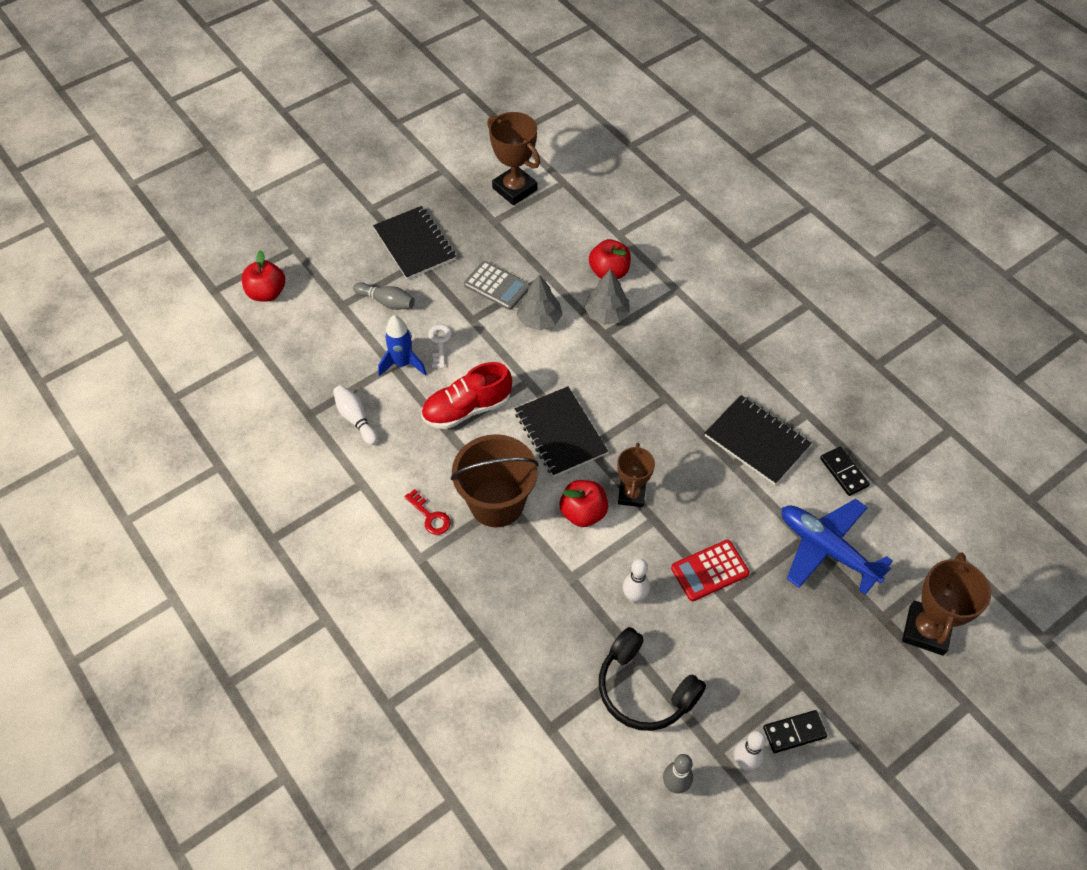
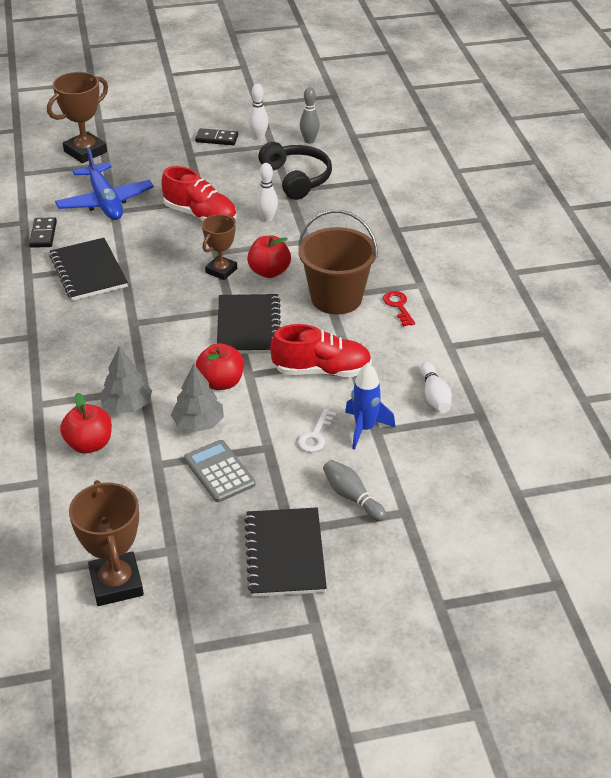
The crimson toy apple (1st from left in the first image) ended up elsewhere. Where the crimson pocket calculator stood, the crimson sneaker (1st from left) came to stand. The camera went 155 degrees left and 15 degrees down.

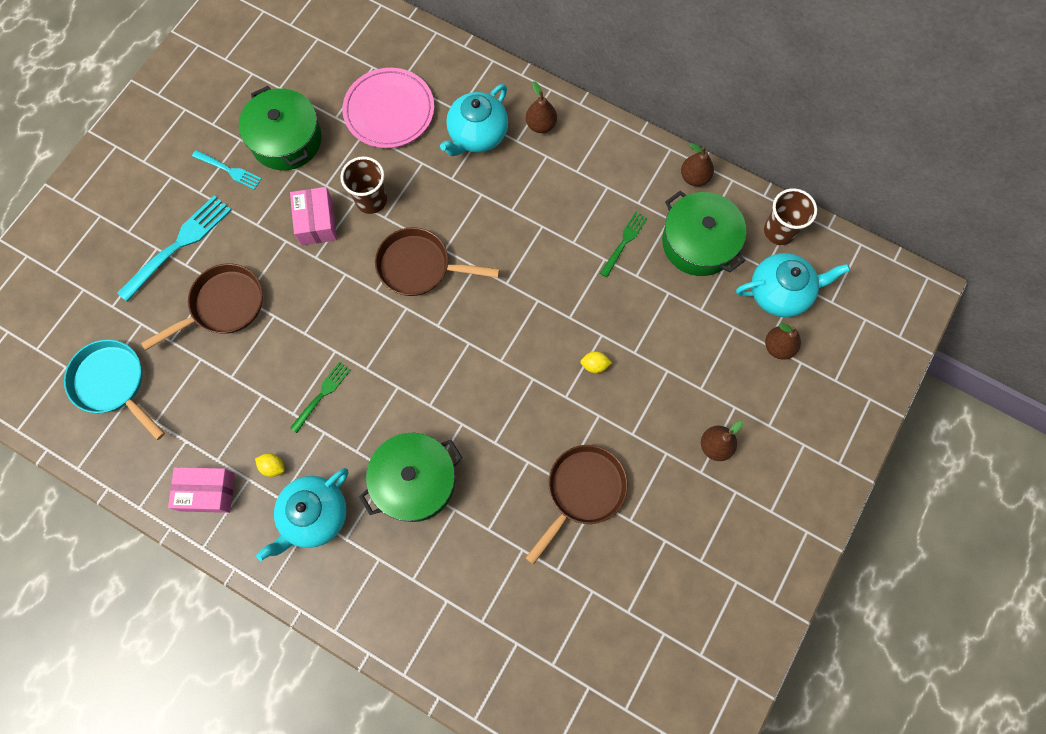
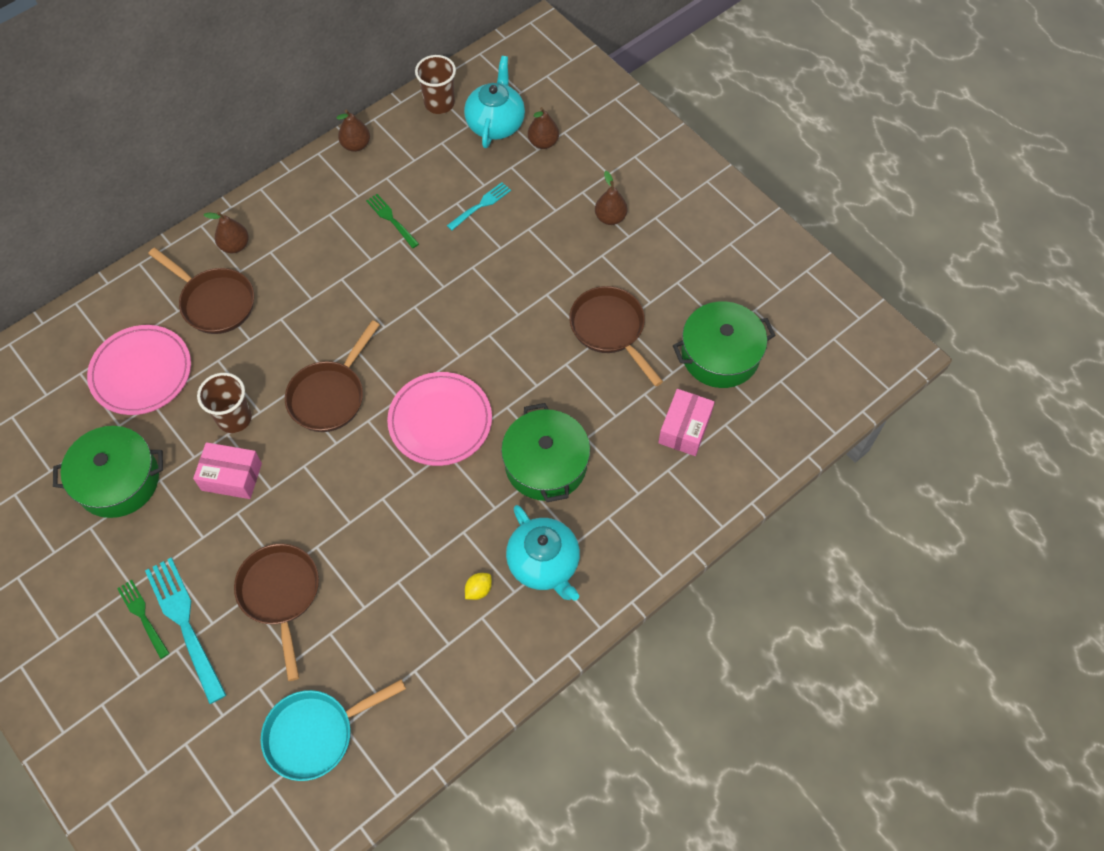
The second view lost the golden lemon (2nd from left). The second view gained the pink plate (2nd from left). The pink parcel (1st from left in the first image) ended up elsewhere. The teal fork (2nd from left) ended up elsewhere. The leaf-green fork (1st from left) ended up elsewhere. The leaf-green cooking pot (3rd from left) ended up elsewhere. Where the teal tea pot (2nd from left) stood, the brown pan (1st from left) came to stand. The camera went 70 degrees left and 10 degrees down.

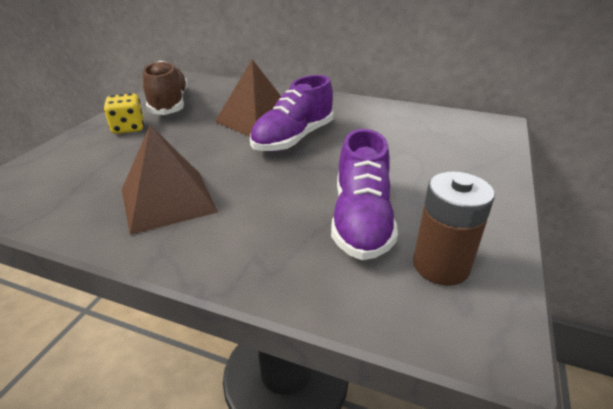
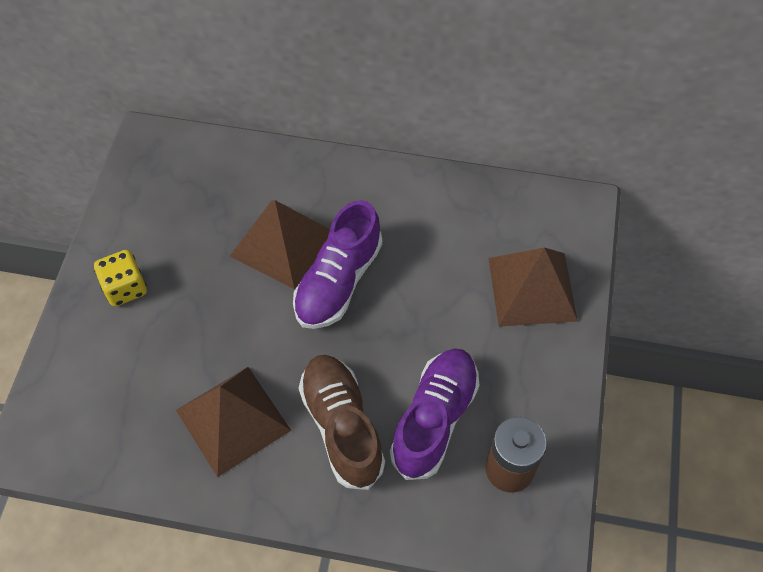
The second view gained the brown pyramid shape (3rd from left). The brown sneaker ended up elsewhere. The royal purple sneaker (2nd from left) ended up facing another way, 150 degrees counterclockwise from before. The camera went 10 degrees left and 25 degrees up.

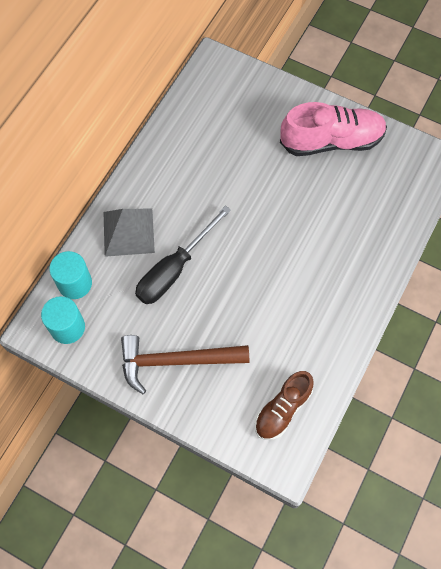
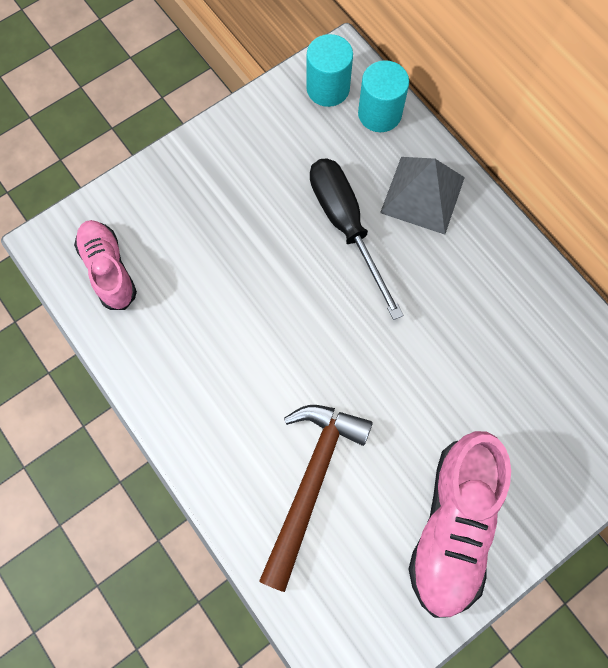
The brown claw hammer ended up elsewhere. What was the brown sneaker turned into the pink sneaker (1st from left). The camera went 115 degrees right and 5 degrees up.

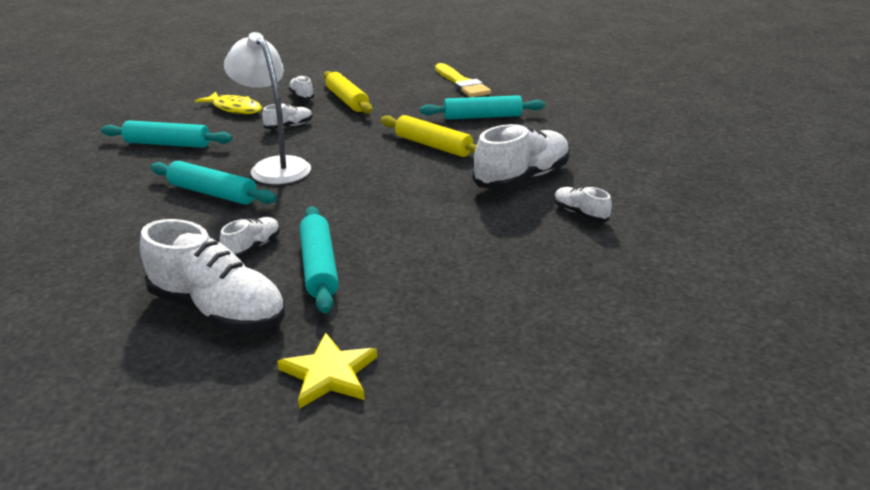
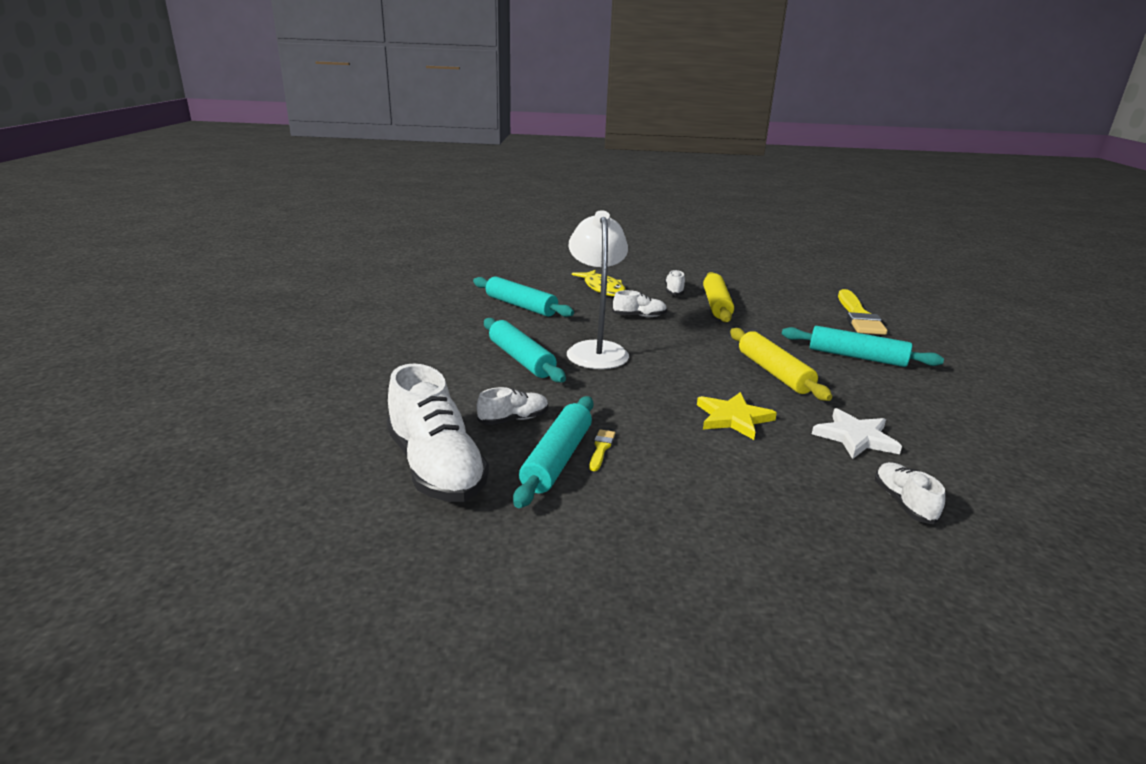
The second view gained the golden paint brush (1st from left). The golden star shape ended up elsewhere. Where the white sneaker (5th from left) stood, the white star shape came to stand. The camera went 30 degrees right and 5 degrees down.

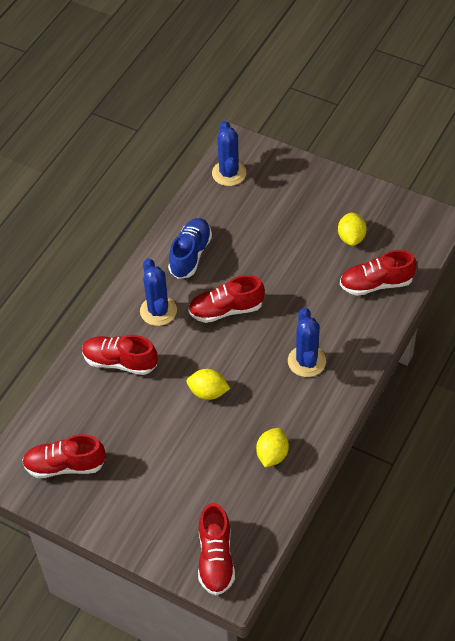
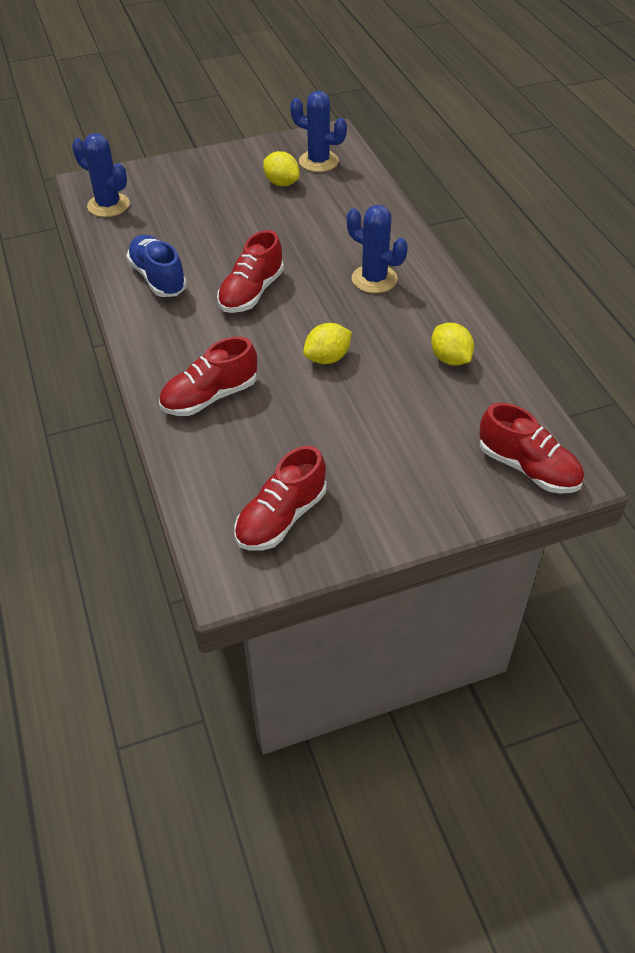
The second view lost the crimson sneaker (5th from left). The blue prickly plant (1st from left in the first image) ended up elsewhere. The camera went 50 degrees left and 5 degrees down.

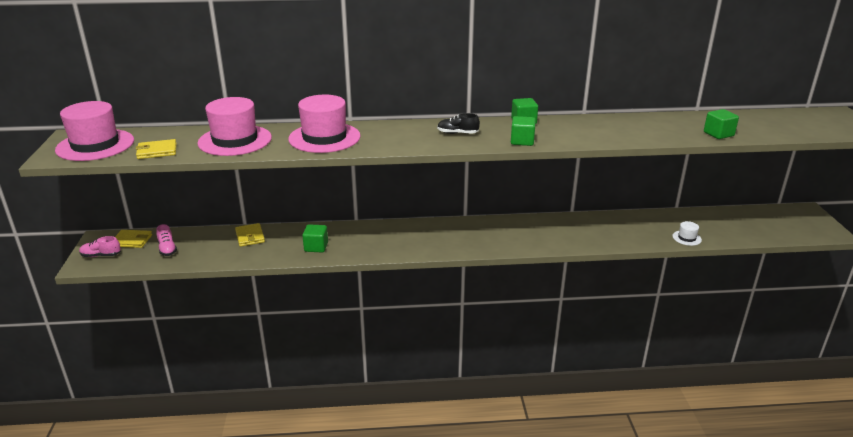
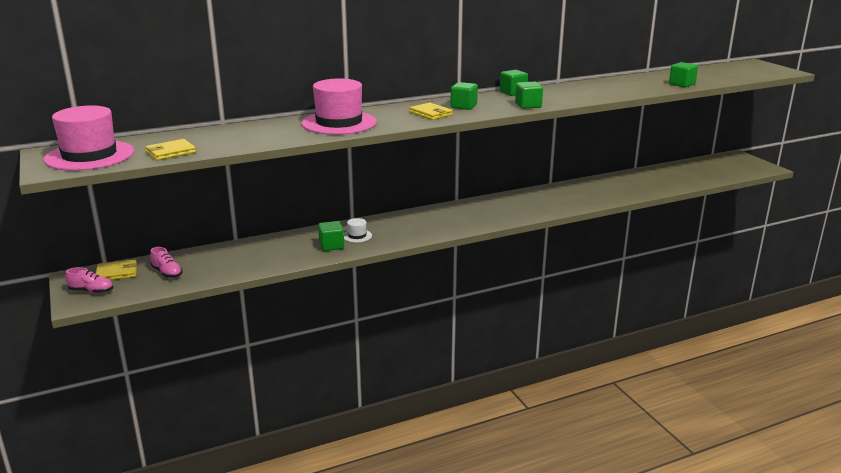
The second view lost the pink tall hat (2nd from left). The golden wallet (3rd from left) ended up elsewhere. The white tall hat ended up elsewhere. Where the jet-black sneaker stood, the leaf-green solid cube (2nd from left) came to stand. The pink sneaker (1st from left) ended up facing another way, 150 degrees counterclockwise from before. The camera went 20 degrees left and 5 degrees down.

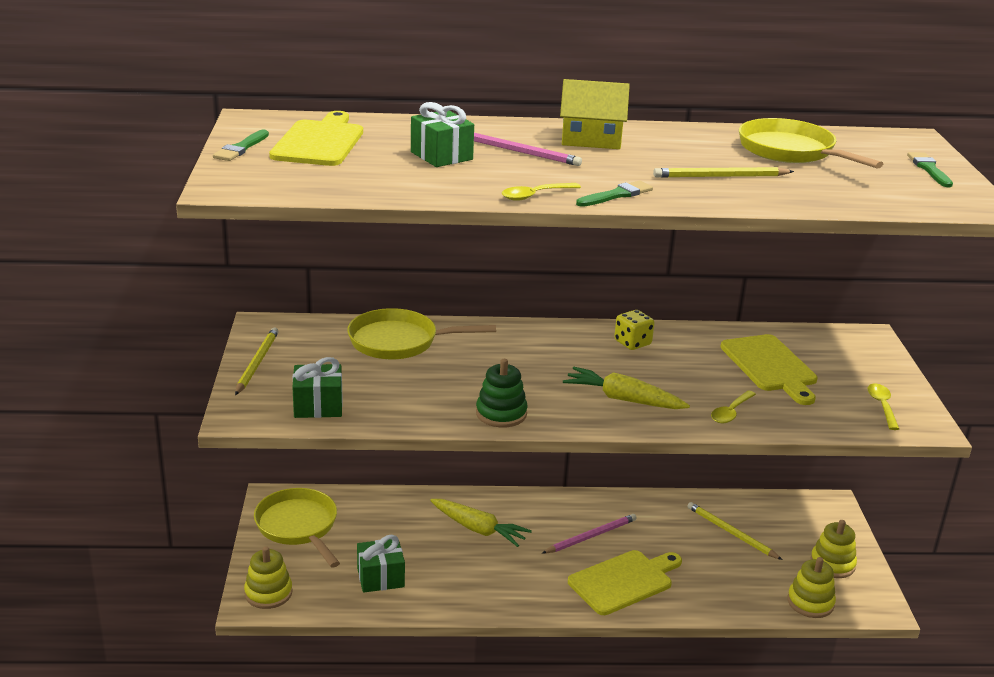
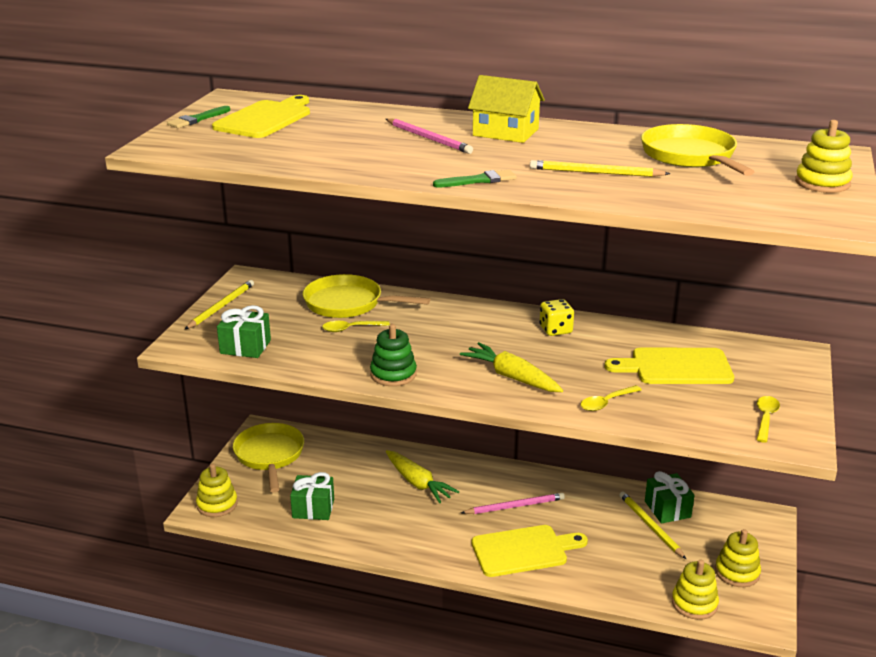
The leaf-green present (3rd from left) ended up elsewhere. The golden tablespoon (1st from left) ended up elsewhere. Where the leaf-green paint brush (3rd from left) stood, the golden ring stacker (4th from left) came to stand. The golden cutting board (3rd from left) ended up facing another way, 90 degrees clockwise from before. The camera went 20 degrees right and 0 degrees up.

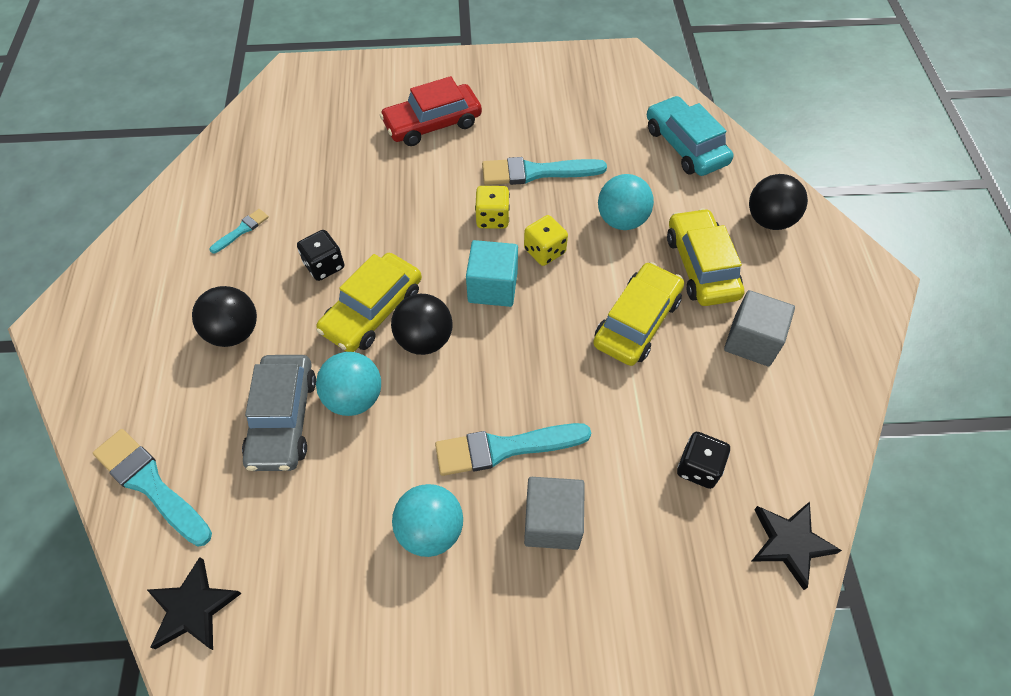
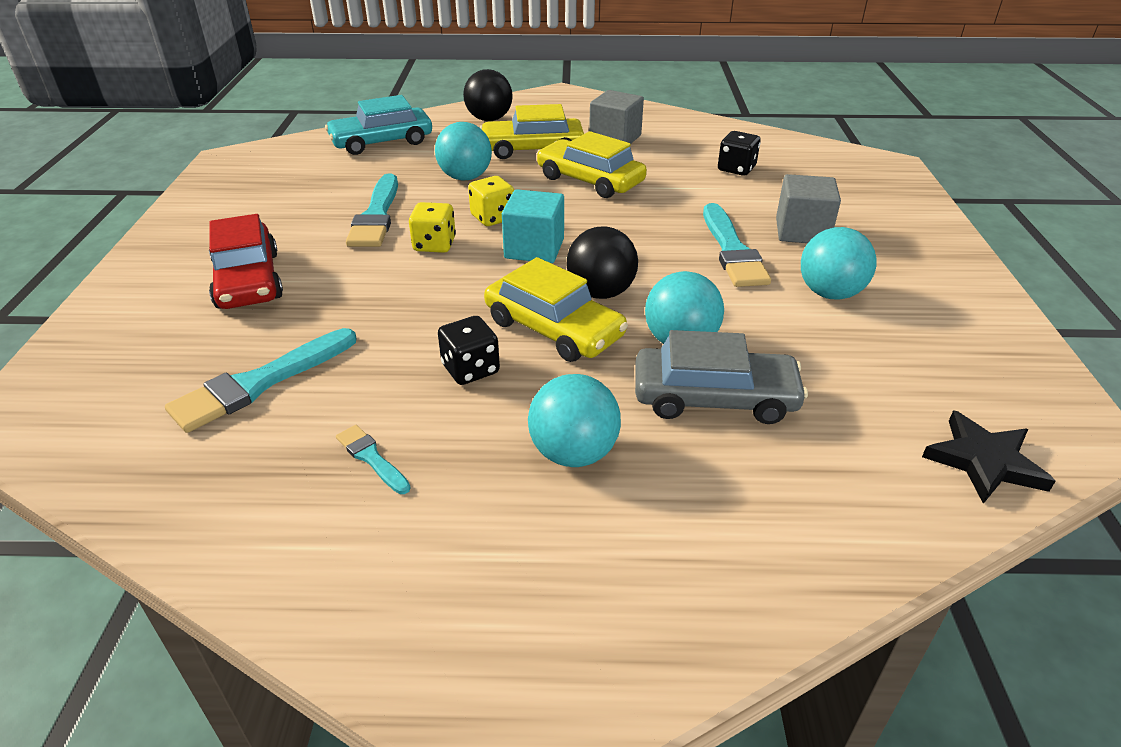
The second view lost the jet-black star shape (2nd from left). The teal paint brush (1st from left) ended up elsewhere. What was the jet-black ball (1st from left) turned into the teal ball (2nd from left). The camera went 85 degrees left and 20 degrees down.

